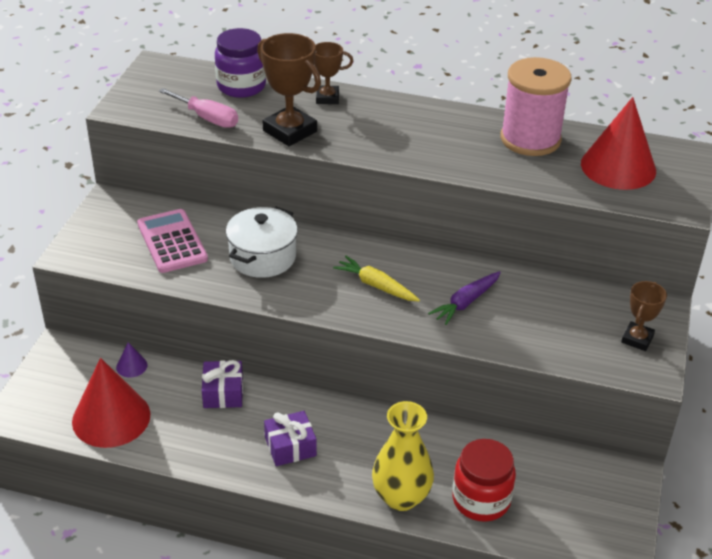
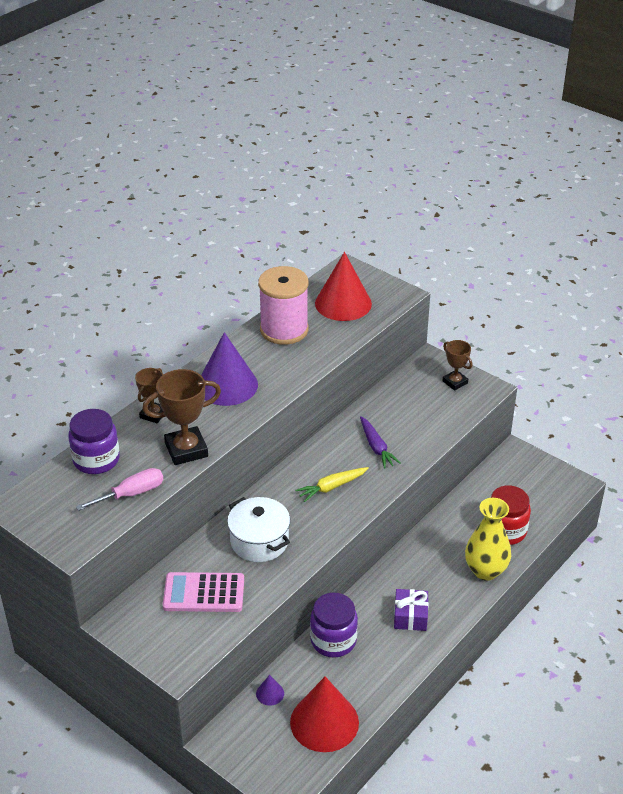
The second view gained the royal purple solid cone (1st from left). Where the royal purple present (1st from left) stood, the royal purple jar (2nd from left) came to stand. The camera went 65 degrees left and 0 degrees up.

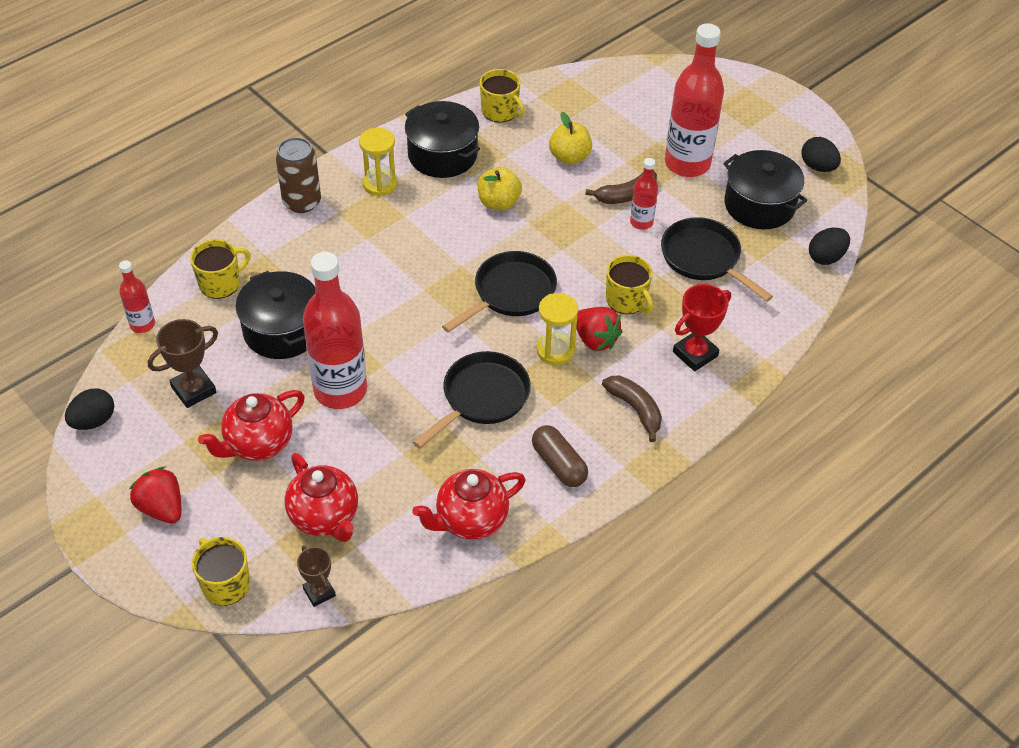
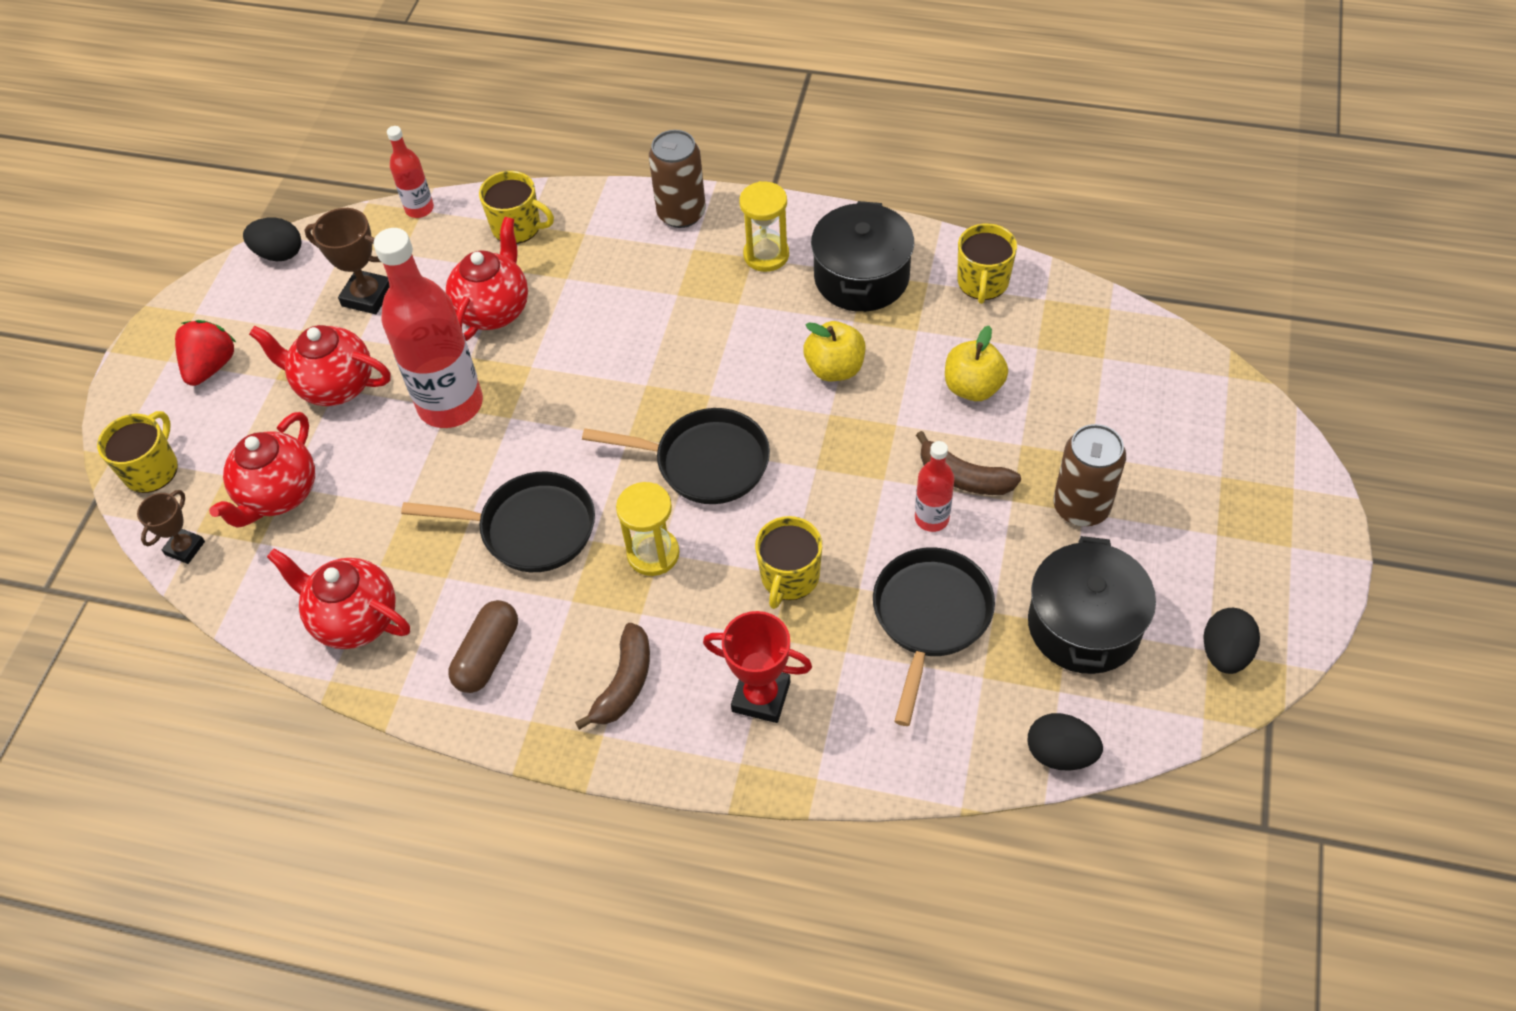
The second view lost the crimson strawberry (2nd from left). Where the jet-black cooking pot (1st from left) stood, the crimson tea pot (4th from left) came to stand. Where the crimson flask (4th from left) stood, the brown soda can (2nd from left) came to stand. The camera went 60 degrees right and 5 degrees up.

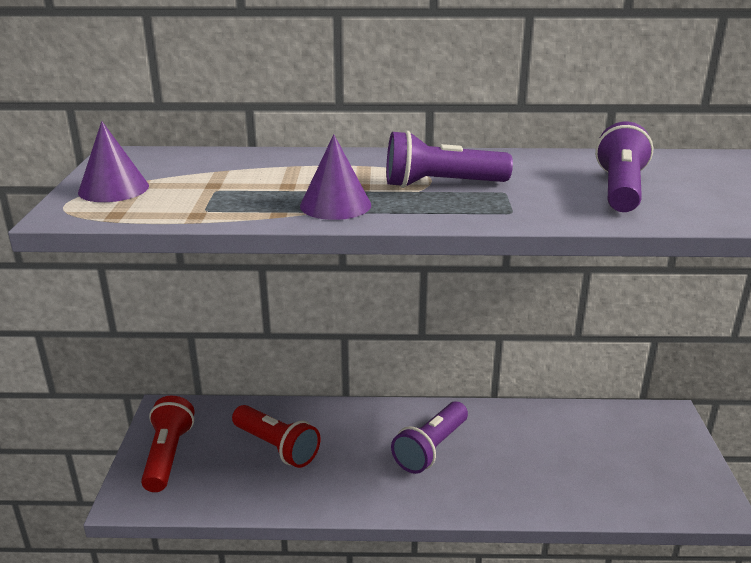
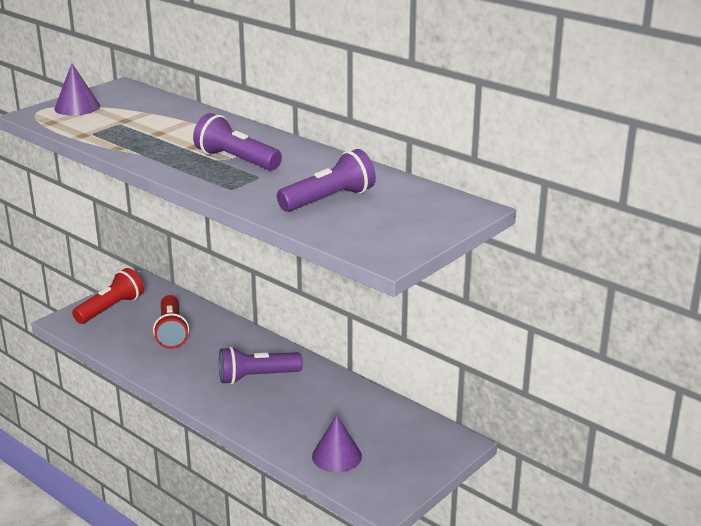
The royal purple solid cone (2nd from left) ended up elsewhere. The camera went 40 degrees right and 0 degrees up.

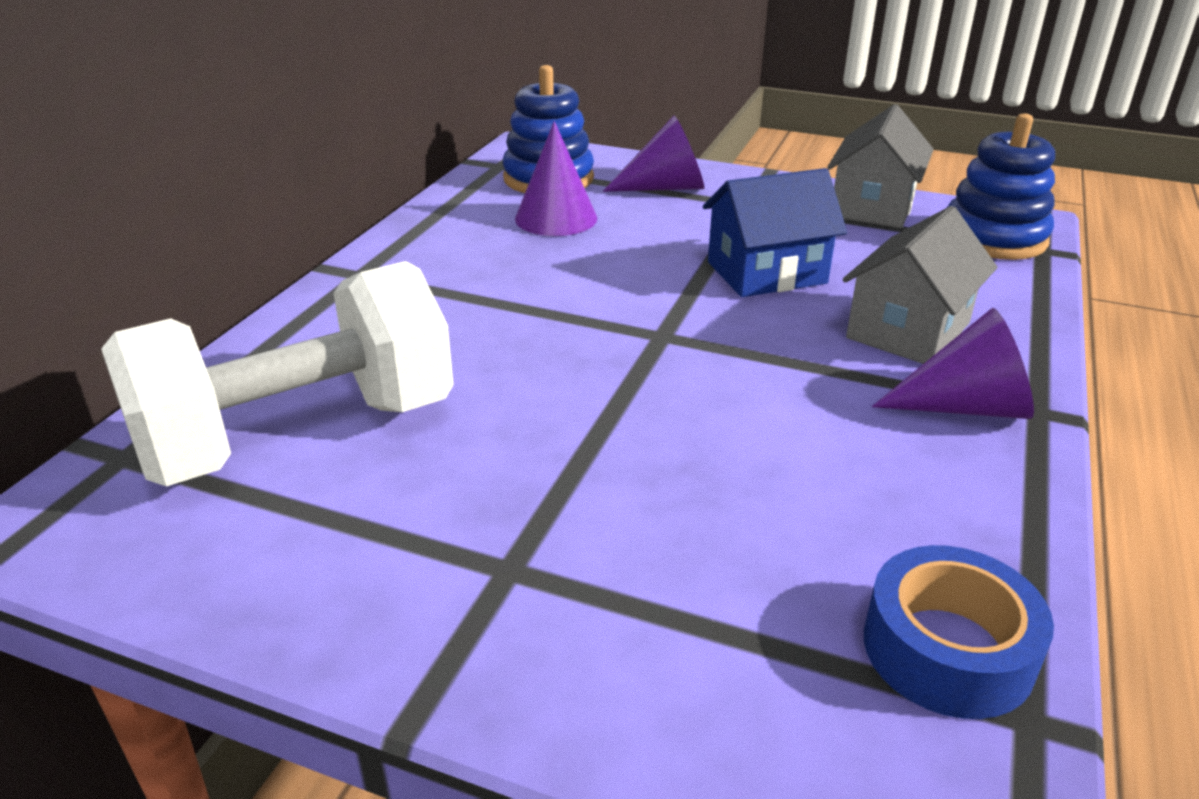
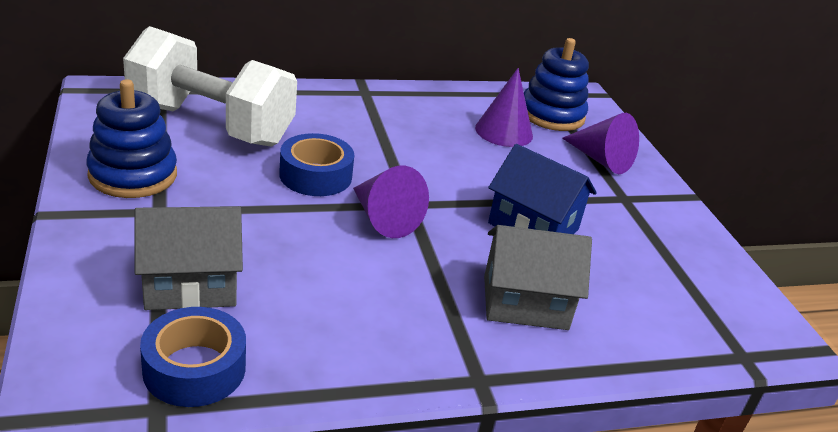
The second view gained the blue roll of tape (2nd from left). The grey toy house (1st from left) ended up elsewhere. The royal purple solid cone (3rd from left in the first image) ended up elsewhere. The blue ring stacker (2nd from left in the first image) ended up elsewhere. The camera went 50 degrees right and 0 degrees up.

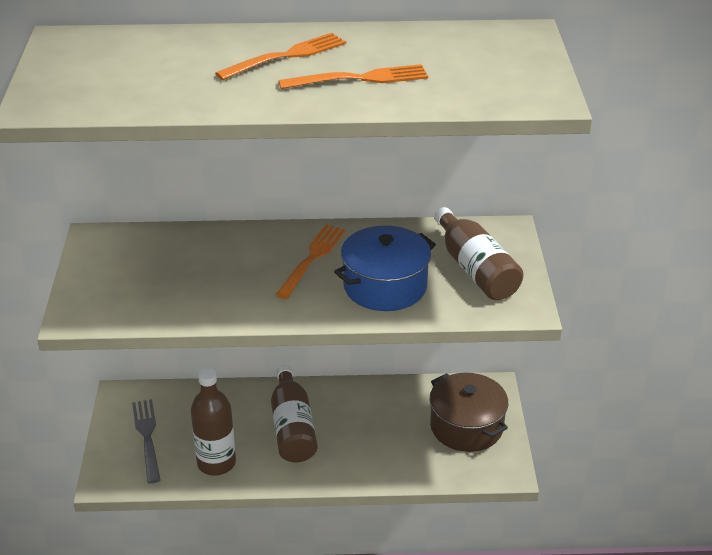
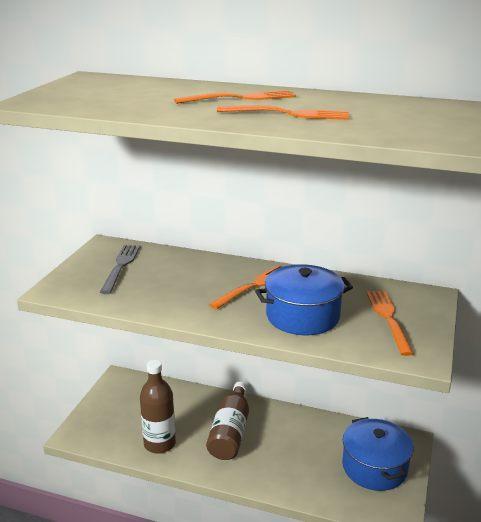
The grey fork ended up elsewhere. Where the brown flask (3rd from left) stood, the bright orange fork (4th from left) came to stand. What was the brown cooking pot turned into the blue cooking pot (2nd from left). The camera went 20 degrees right and 10 degrees down.

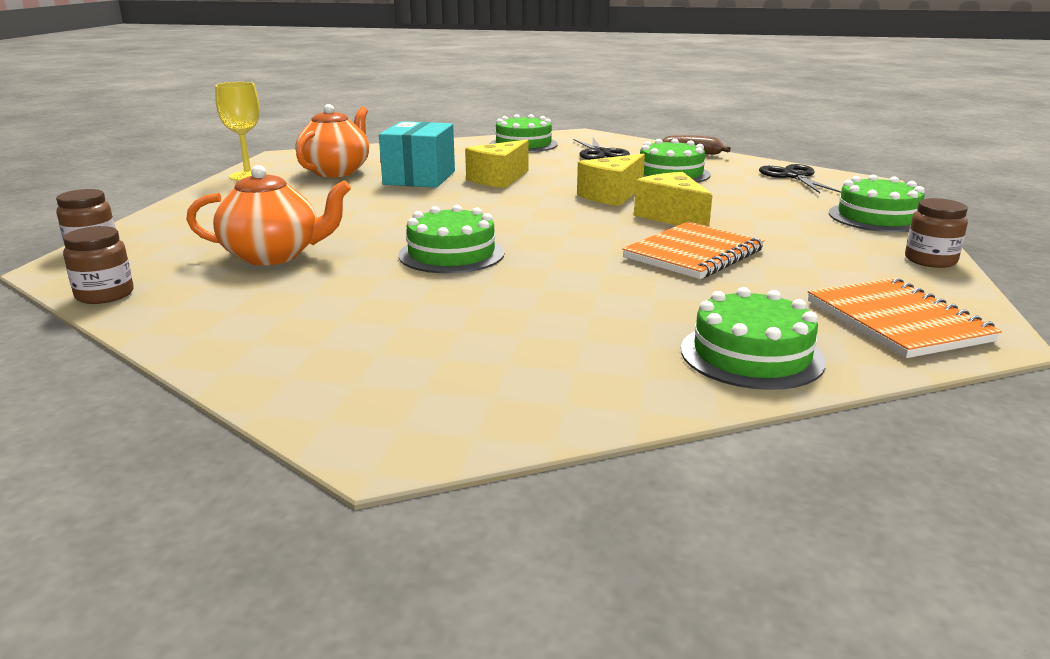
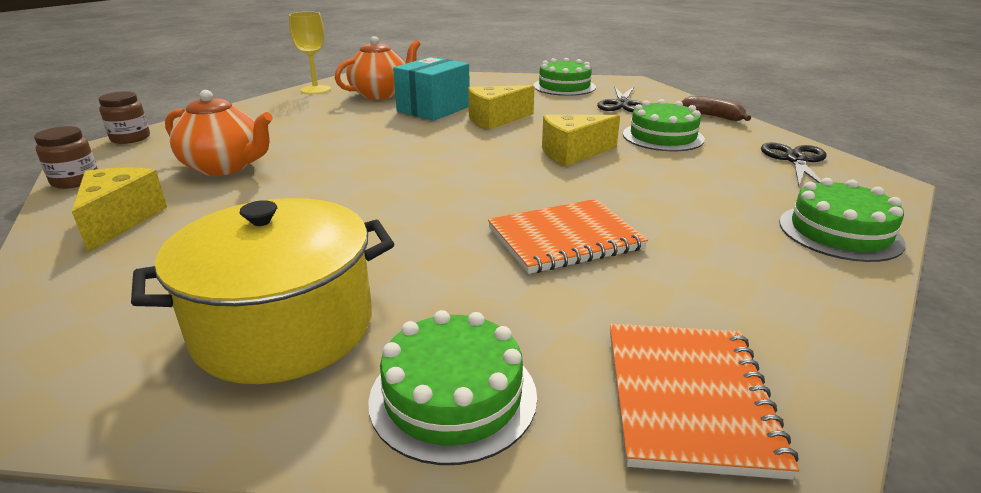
The second view lost the leaf-green gateau (1st from left). The second view lost the brown jar (3rd from left). The second view gained the golden cooking pot. The golden piece of cheese (3rd from left in the first image) ended up elsewhere. The camera went 25 degrees right and 5 degrees up.

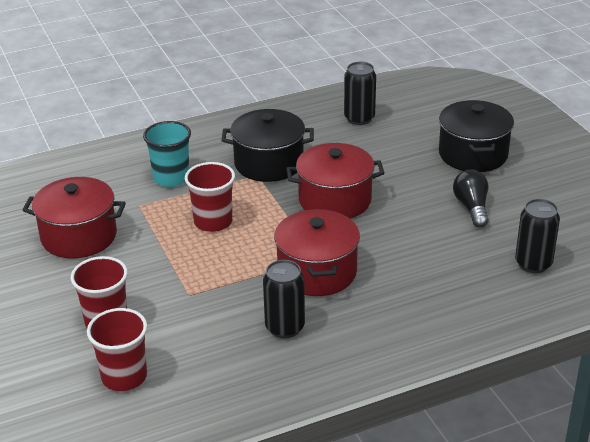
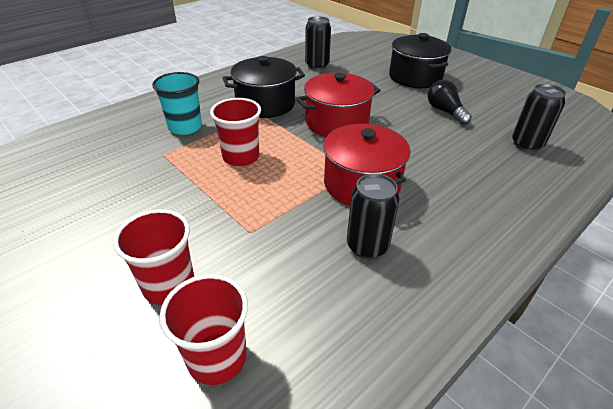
The second view lost the crimson cooking pot (1st from left). The camera went 20 degrees left and 5 degrees up.

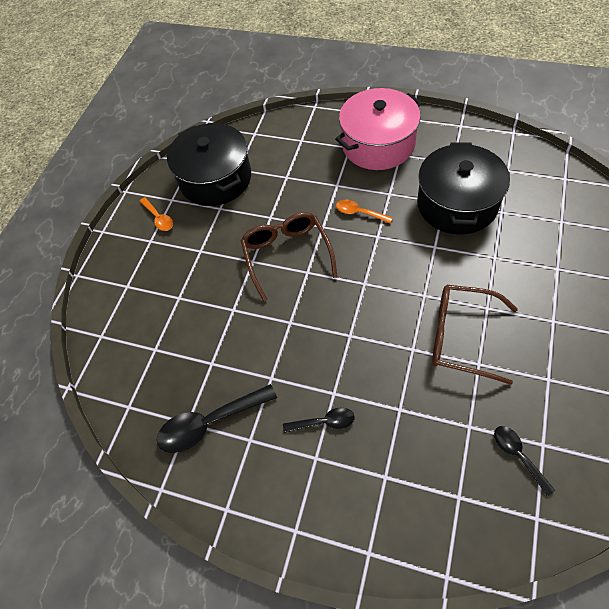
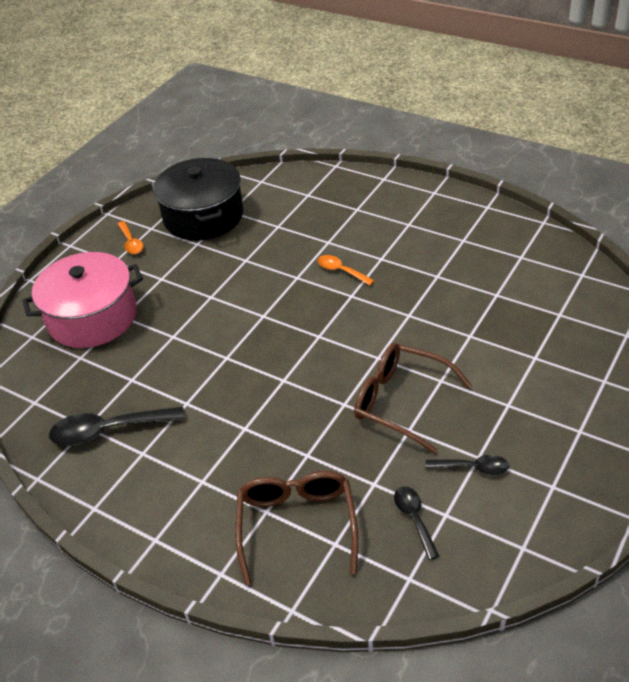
The second view lost the jet-black cooking pot (2nd from left). The brown spectacles (1st from left) ended up elsewhere. The jet-black tablespoon (2nd from left in the first image) ended up elsewhere. The pink cooking pot ended up elsewhere. The camera went 10 degrees right and 15 degrees down.

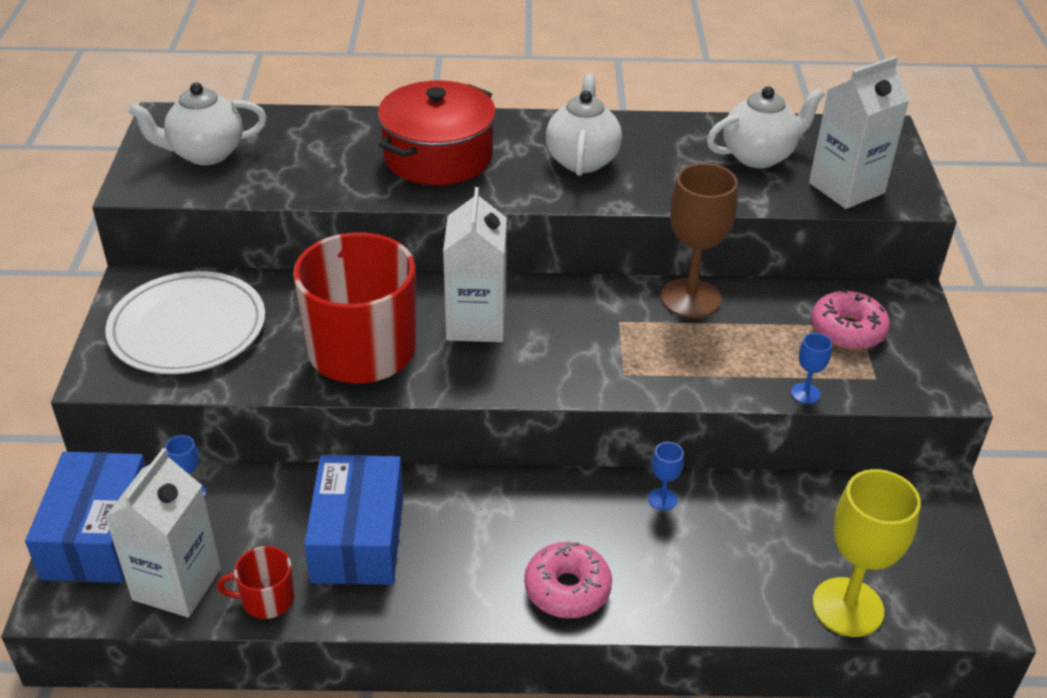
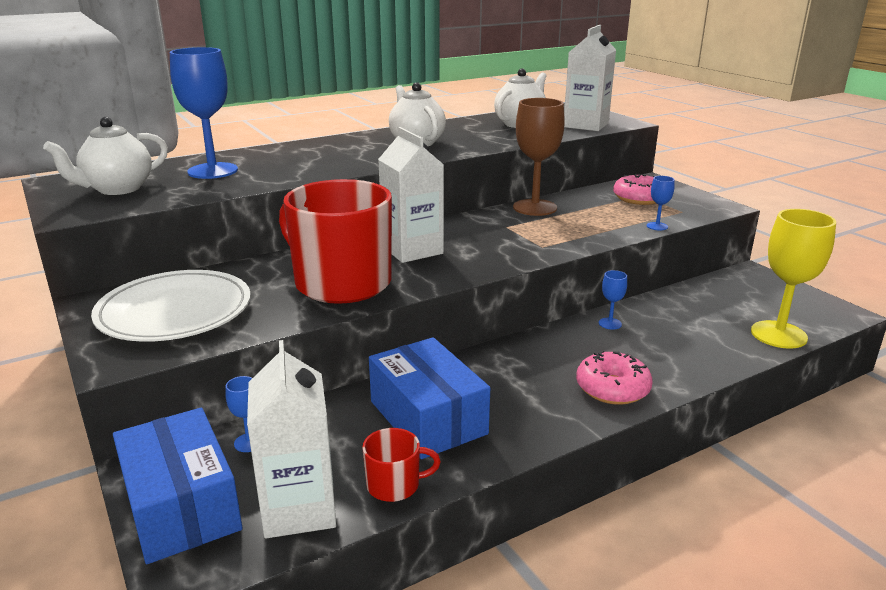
The second view lost the crimson cooking pot. The second view gained the blue chalice (1st from left). The crimson mug (1st from left in the first image) ended up facing another way, 150 degrees counterclockwise from before. The camera went 30 degrees left and 15 degrees down.

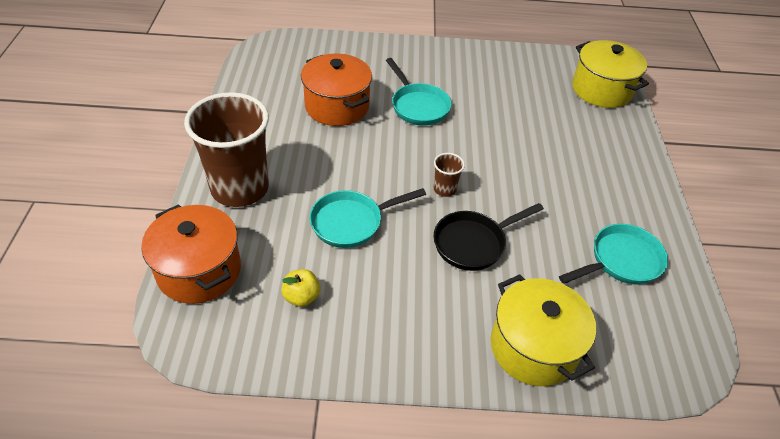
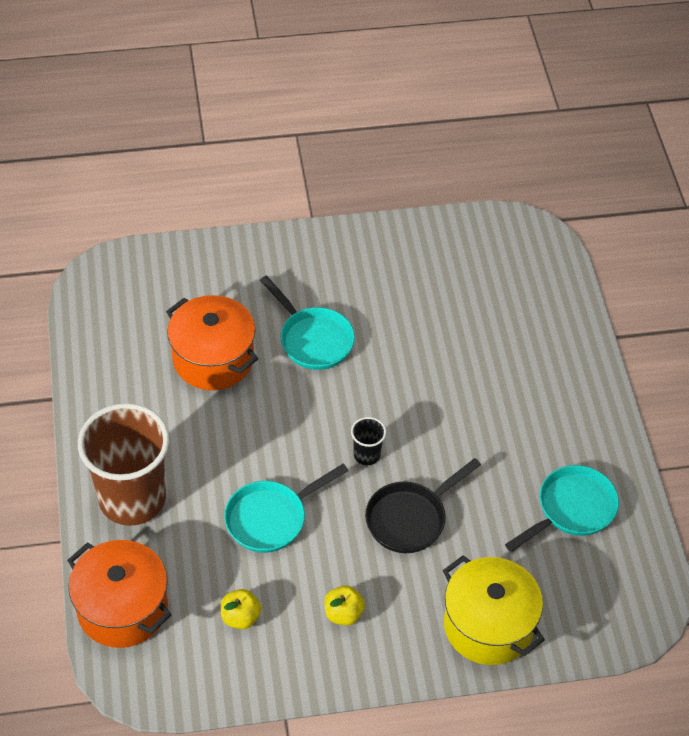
The second view lost the golden cooking pot (2nd from left). The second view gained the golden toy apple (2nd from left). What was the brown tumbler (2nd from left) turned into the jet-black tumbler. The camera went 10 degrees left and 5 degrees up.

